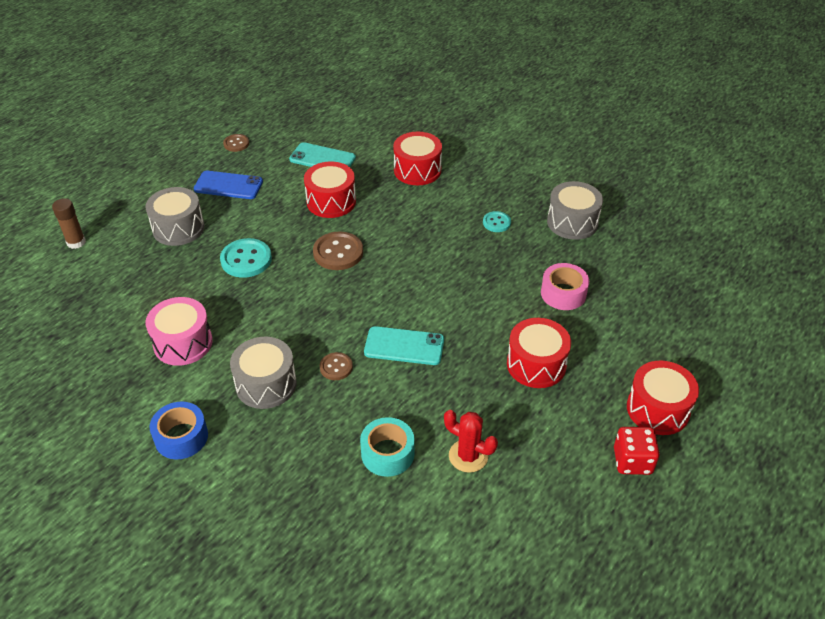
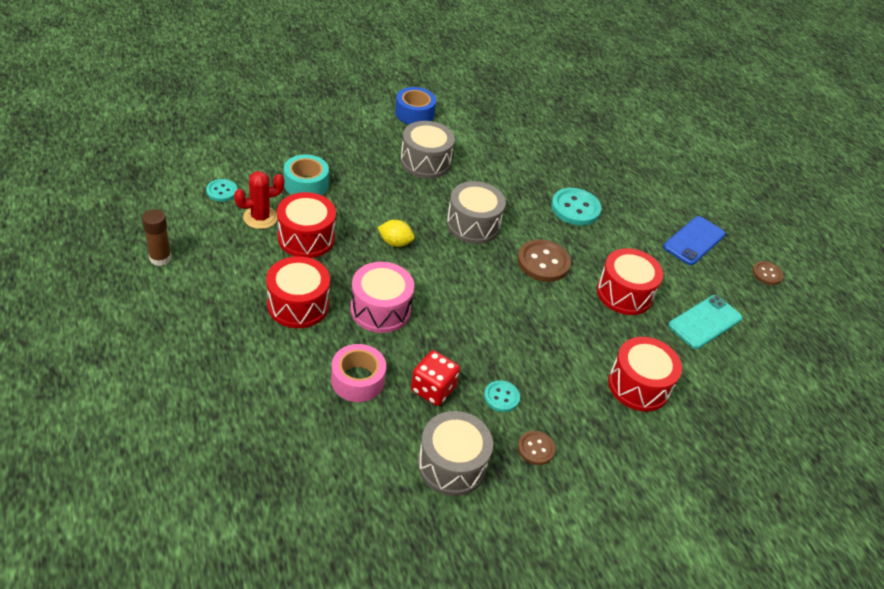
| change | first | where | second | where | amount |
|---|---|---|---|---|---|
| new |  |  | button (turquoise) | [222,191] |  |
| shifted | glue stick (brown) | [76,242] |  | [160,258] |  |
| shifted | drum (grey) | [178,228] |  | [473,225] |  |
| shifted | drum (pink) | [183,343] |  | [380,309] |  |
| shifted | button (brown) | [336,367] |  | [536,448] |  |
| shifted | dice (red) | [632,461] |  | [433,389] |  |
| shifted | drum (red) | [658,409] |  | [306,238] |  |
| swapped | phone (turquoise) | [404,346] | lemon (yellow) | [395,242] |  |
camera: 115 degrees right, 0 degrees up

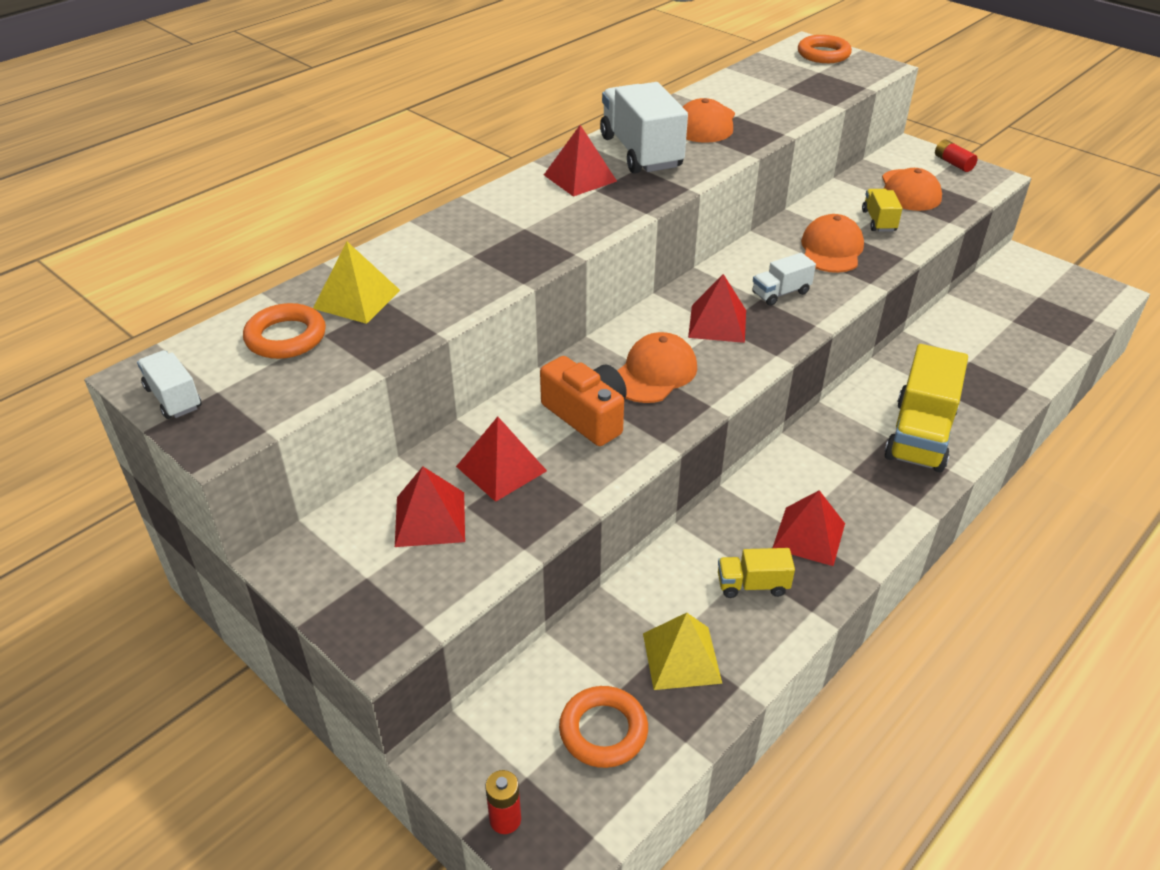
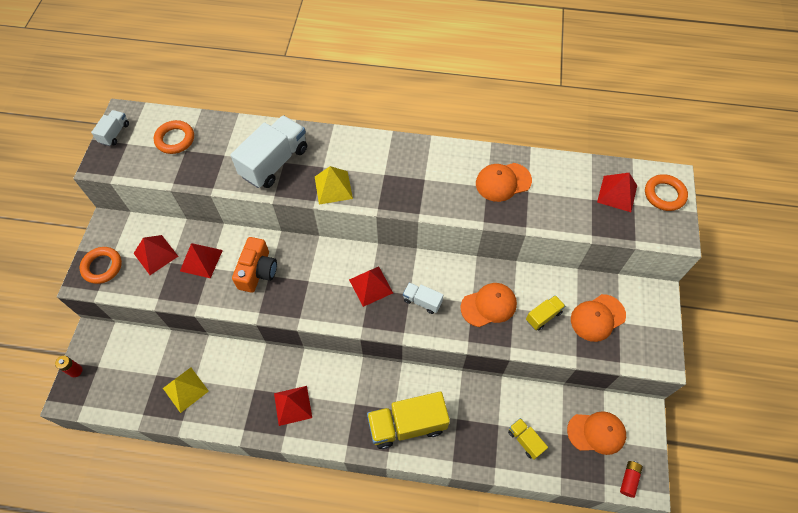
| change | first | where | second | where | amount |
|---|---|---|---|---|---|
| shifted | pyramid (yellow) | [357,299] |  | [333,187] |  |
| shifted | pyramid (red) | [580,178] |  | [617,193] |  |
| shifted | ring (orange) | [603,731] |  | [102,267] |  |
| shifted | truck (white) | [641,152] |  | [274,162] |  |
| shifted | cap (orange) | [654,373] |  | [596,432] |  |
| shifted | truck (yellow) | [752,585] |  | [525,440] |  |
| shifted | battery (red) | [953,163] |  | [629,479] |  |
camera: 55 degrees right, 20 degrees up

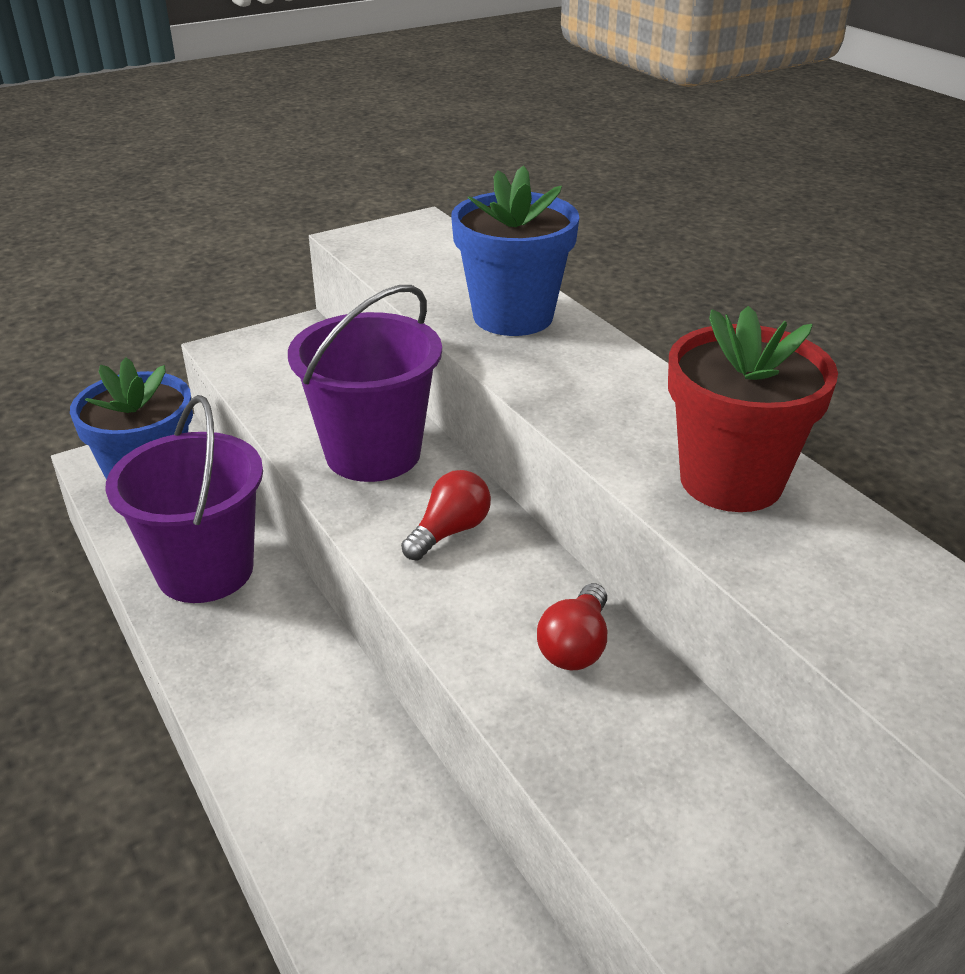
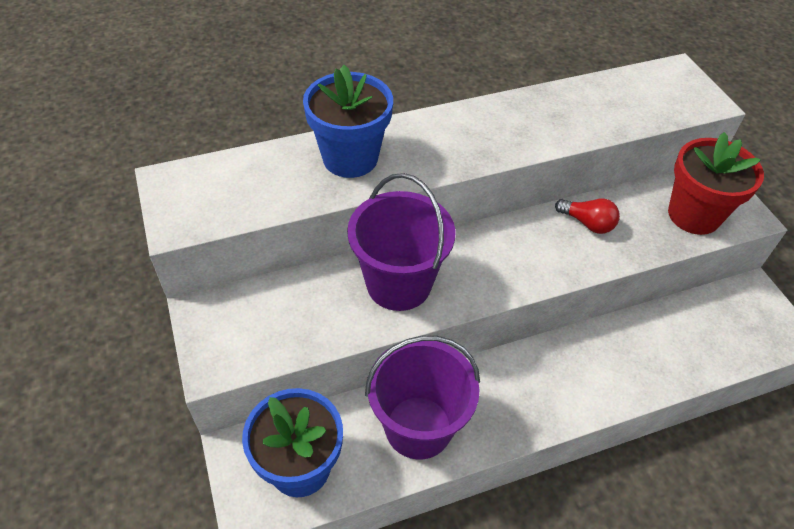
| change | first | where | second | where | amount |
|---|---|---|---|---|---|
| gone | light bulb (red) | [450,531] |  |  |  |
| shifted | flower pot (red) | [731,481] |  | [694,215] |  |
camera: 80 degrees left, 15 degrees up

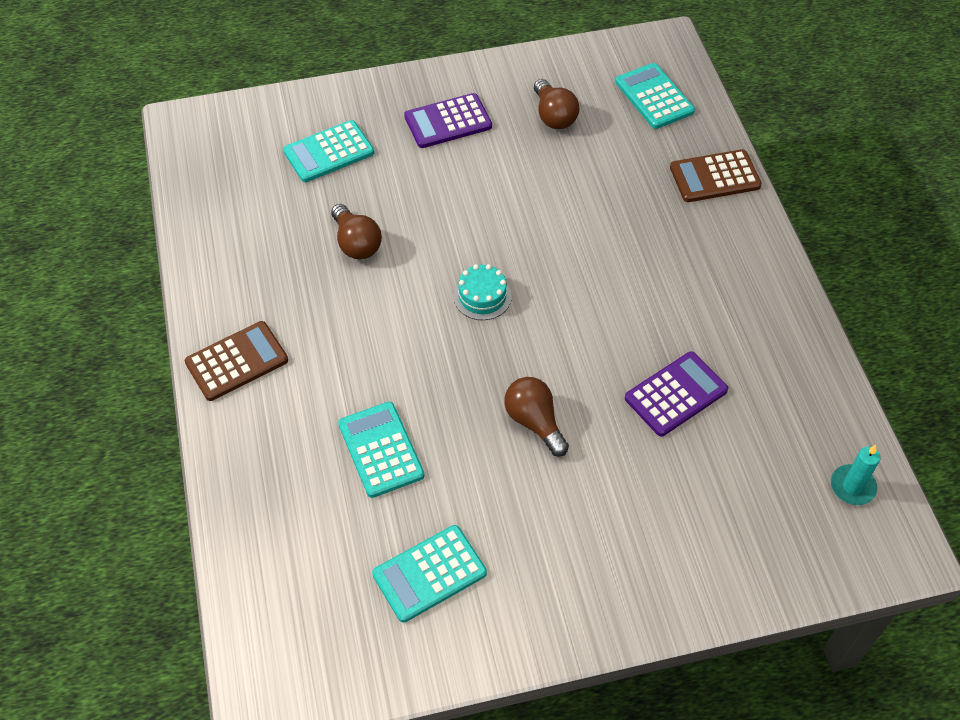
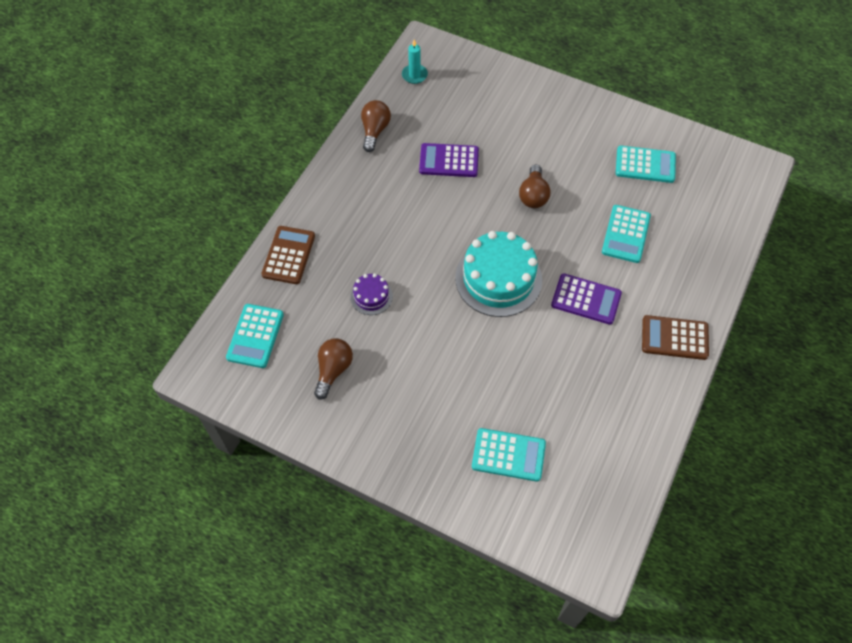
| change | first | where | second | where | amount |
|---|---|---|---|---|---|
| new |  |  | cake (purple) | [371,296] |  |
| shifted | light bulb (brown) | [356,243] |  | [375,131] |  |
| shifted | calculator (purple) | [448,122] |  | [586,299] |  |
| rotated | calculator (brown) | [715,177] |  | [288,255] | 105 degrees counterclockwise |
| scaled | cake (turquoise) | [482,296] |  | [498,279] | x2.07 |
camera: 140 degrees left, 5 degrees up

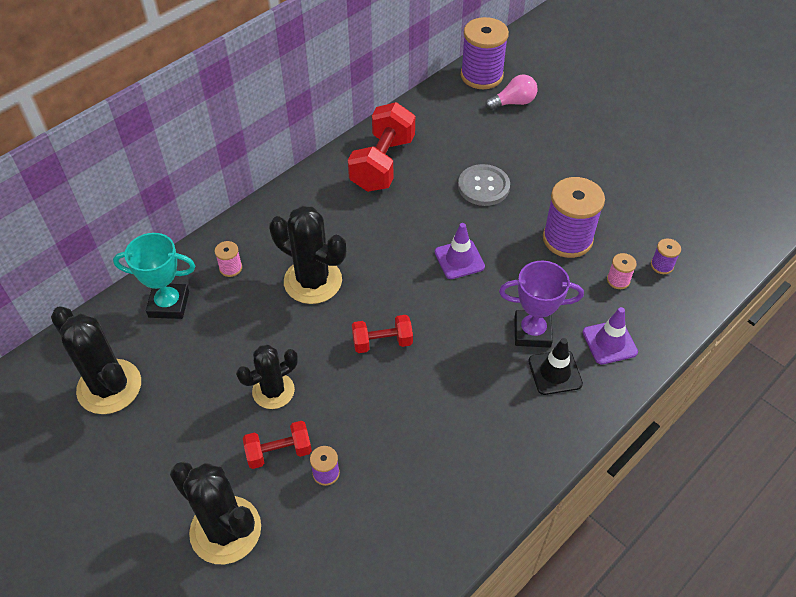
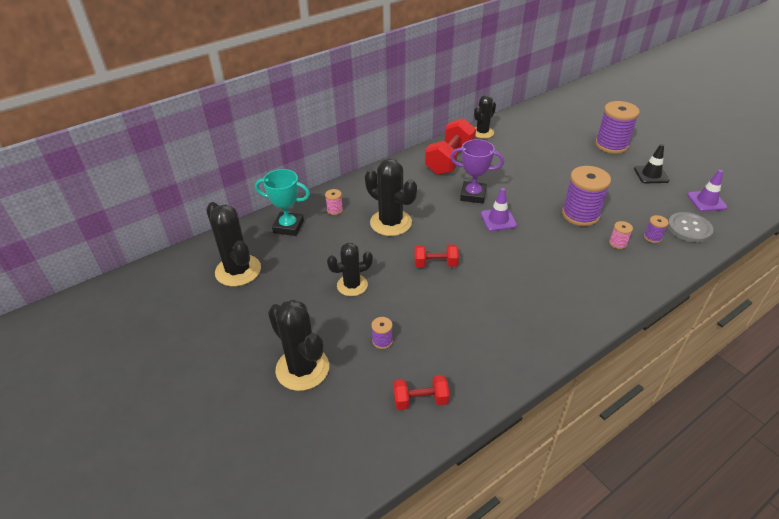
| change | first | where | second | where | amount |
|---|---|---|---|---|---|
| gone | light bulb (pink) | [513,103] |  |  |  |
| new |  |  | cactus (black) | [482,132] |  |
| shifted | dumbbell (red) | [279,452] |  | [420,400] |  |
| shifted | button (grey) | [483,186] |  | [689,228] |  |
| shifted | spool (purple) | [481,76] |  | [611,145] |  |
| shifted | trophy (purple) | [532,332] |  | [473,195] |  |
| shifted | traffic cone (black) | [555,372] |  | [651,175] |  |
| shifted | traffic cone (purple) | [609,342] |  | [706,201] |  |
camera: 10 degrees right, 10 degrees down

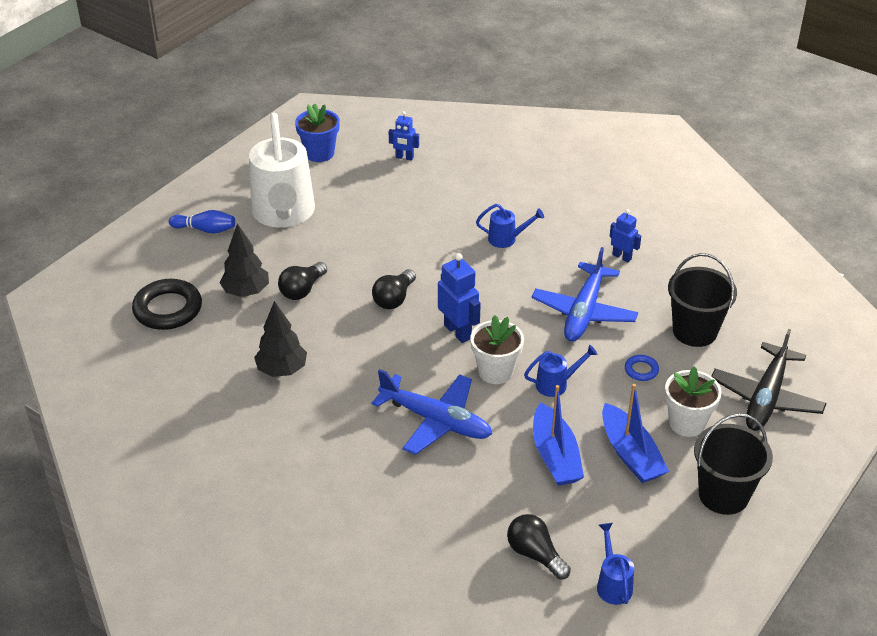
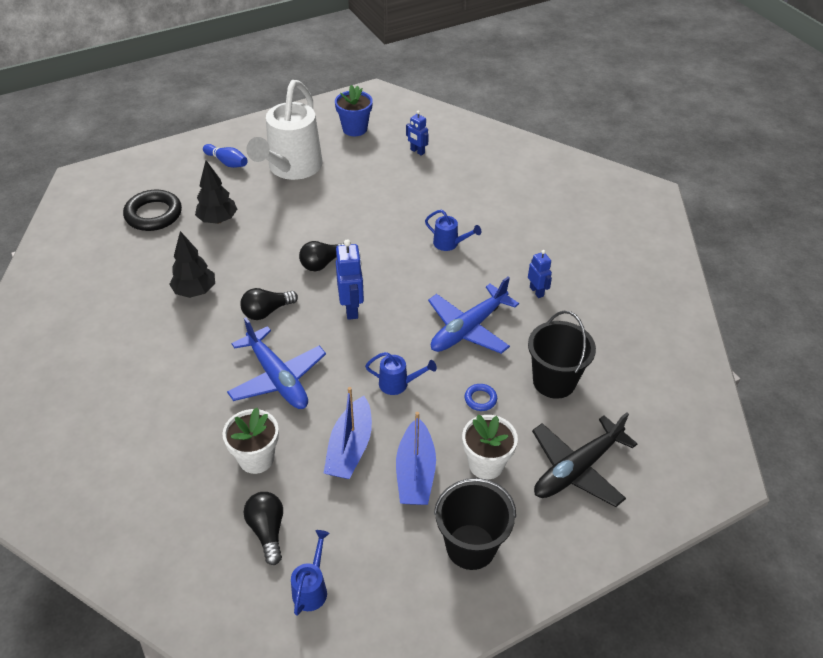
| change | first | where | second | where | amount |
|---|---|---|---|---|---|
| shifted | light bulb (black) | [302,290] |  | [266,311] |  |
| shifted | flower pot (white) | [495,371] |  | [256,458] |  |
camera: 25 degrees right, 5 degrees up

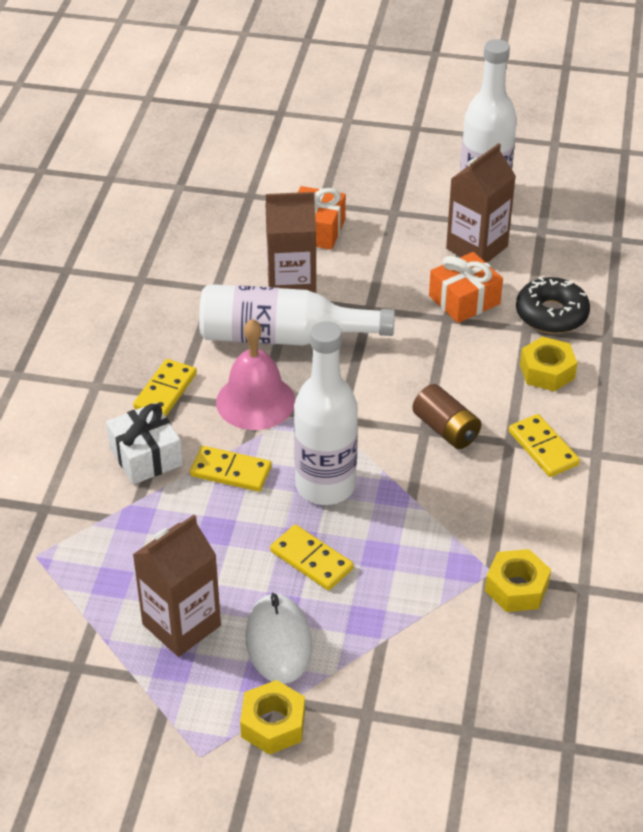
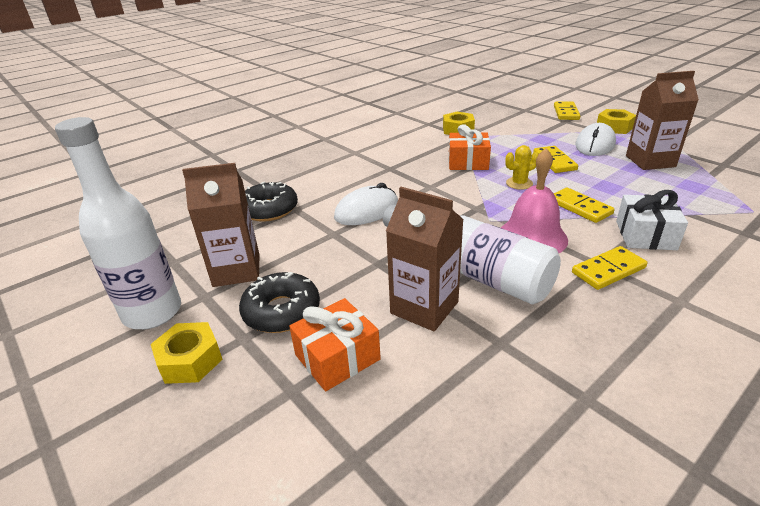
| change | first | where | second | where | amount |
|---|---|---|---|---|---|
| gone | battery (brown) | [446,429] |  |  |  |
| new |  |  | donut (black) | [281,311] |  |
| new |  |  | mouse (white) | [367,211] |  |
| shifted | gift (orange) | [464,300] |  | [468,162] |  |
| shifted | domino (yellow) | [543,448] |  | [566,113] |  |
| shifted | nut (yellow) | [547,371] |  | [190,360] |  |
| swapped | bottle (white) | [325,485] | cactus (yellow) | [519,183] |  |
camera: 140 degrees left, 10 degrees down

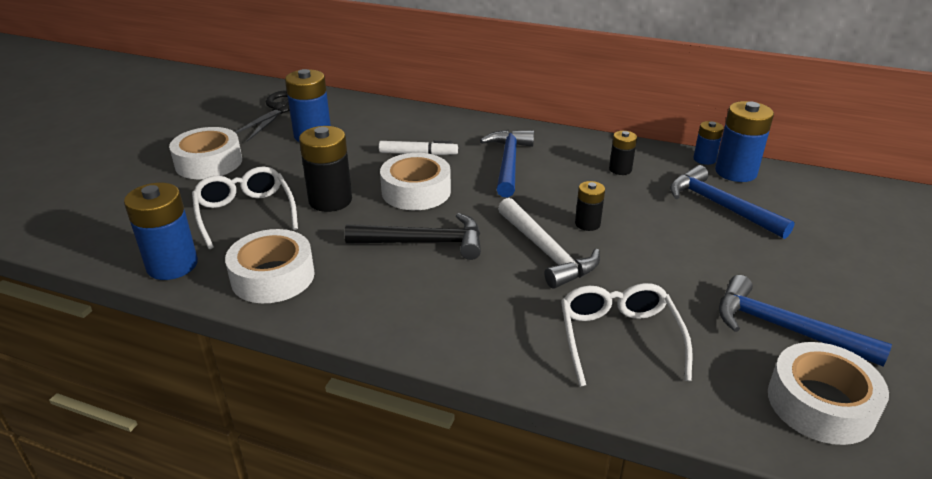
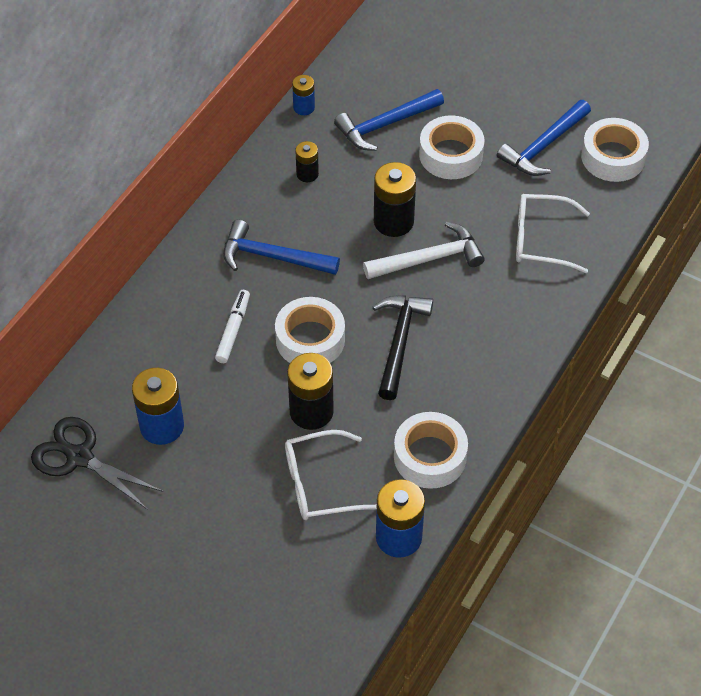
| change | first | where | second | where | amount |
|---|---|---|---|---|---|
| gone | battery (blue) | [735,172] |  |  |  |
| shifted | tape (white) | [209,162] |  | [451,155] |  |
| scaled | battery (black) | [587,224] |  | [393,221] | x1.78 |
camera: 80 degrees left, 20 degrees up

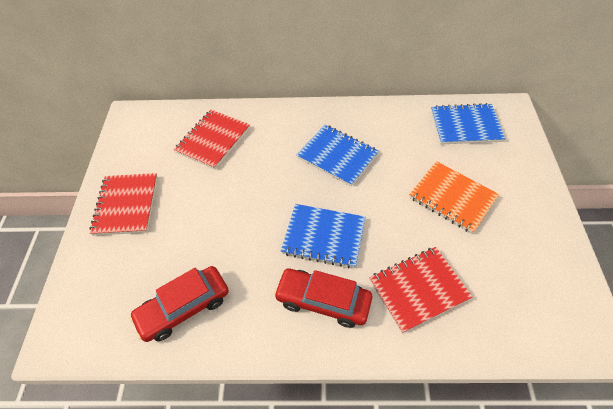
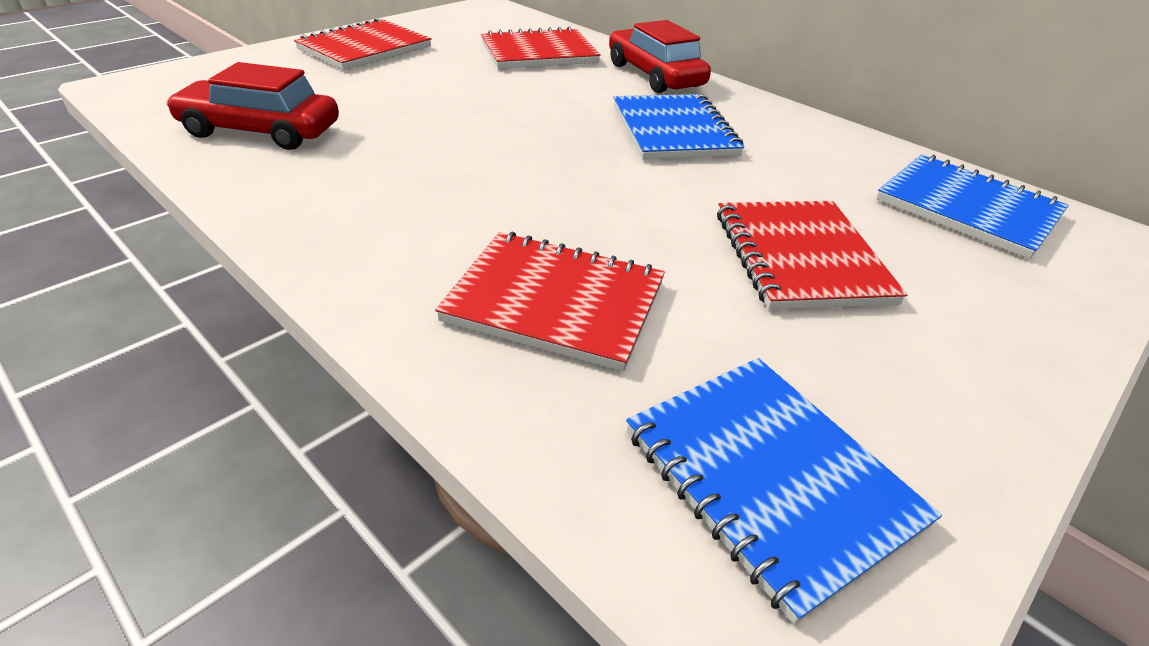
| change | first | where | second | where | amount |
|---|---|---|---|---|---|
| shifted | car (red) | [323,301] |  | [655,75] |  |
| shifted | notebook (blue) | [323,236] |  | [769,478] |  |
| repainted | notebook (orange) | [452,198] | notebook (red) | [800,257] |  |
camera: 40 degrees right, 15 degrees down

